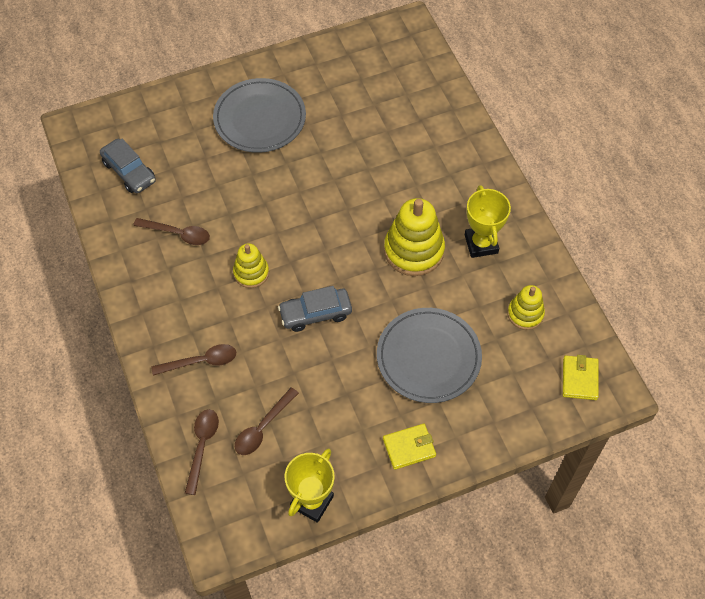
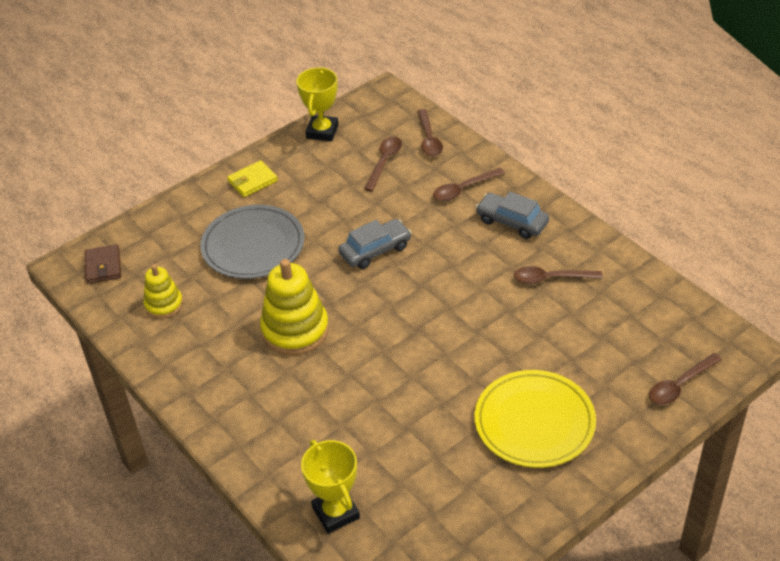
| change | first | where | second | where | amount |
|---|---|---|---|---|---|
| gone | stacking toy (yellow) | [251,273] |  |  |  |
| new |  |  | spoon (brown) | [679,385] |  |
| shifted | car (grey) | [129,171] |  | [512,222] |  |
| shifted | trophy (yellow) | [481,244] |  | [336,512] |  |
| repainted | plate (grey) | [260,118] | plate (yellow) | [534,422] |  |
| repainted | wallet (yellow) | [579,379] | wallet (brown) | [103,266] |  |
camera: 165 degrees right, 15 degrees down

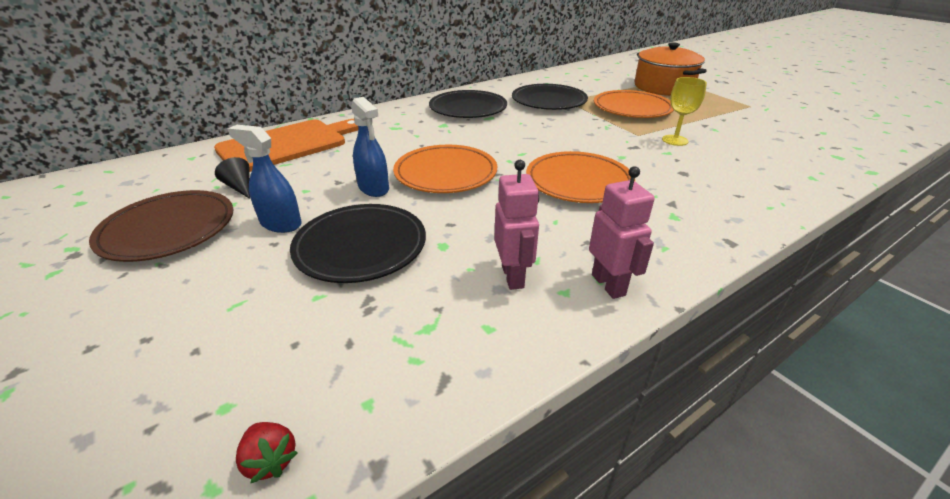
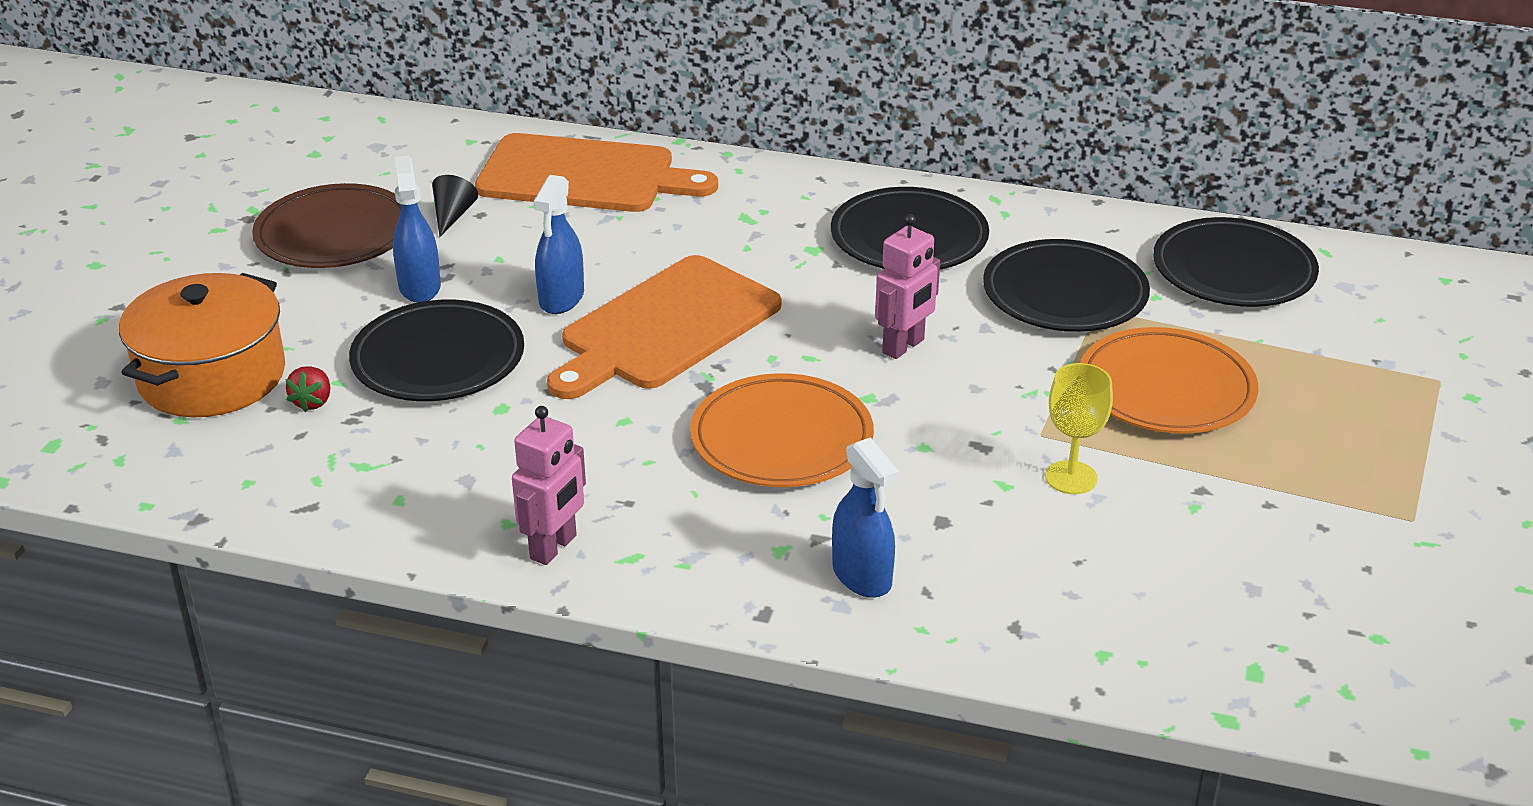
| change | first | where | second | where | amount |
|---|---|---|---|---|---|
| new |  |  | spray bottle (blue) | [862,576] |  |
| new |  |  | plate (black) | [1233,270] |  |
| shifted | strawberry (red) | [270,460] |  | [313,402] |  |
| shifted | robot (pink) | [513,276] |  | [904,346] |  |
| shifted | pot (orange) | [663,87] |  | [212,377] |  |
| swapped | plate (orange) | [445,173] | cutting board (orange) | [665,327] |  |
camera: 50 degrees right, 0 degrees up

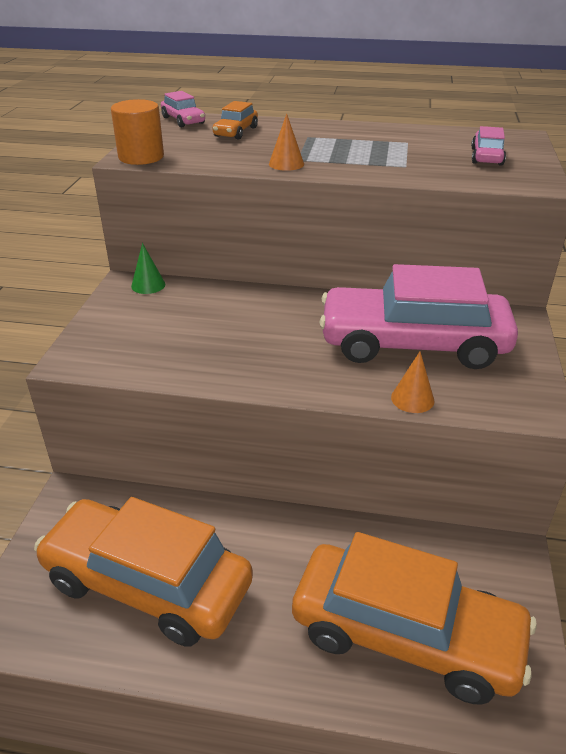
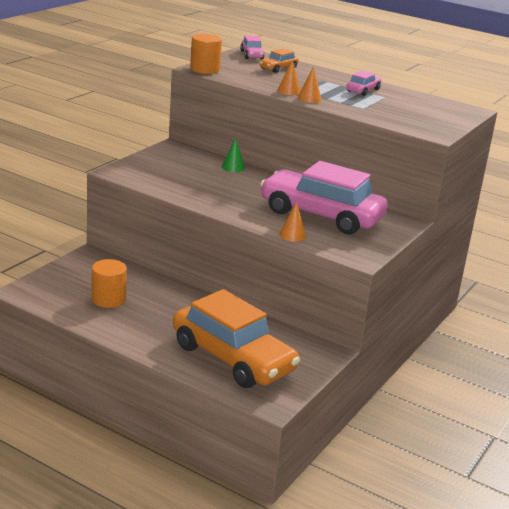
| change | first | where | second | where | amount |
|---|---|---|---|---|---|
| new |  |  | cone (orange) | [309,98] |  |
| shifted | cone (green) | [148,285] |  | [233,167] |  |
| shifted | car (pink) | [487,157] |  | [363,90] |  |
| swapped | car (orange) | [147,583] | cylinder (orange) | [108,299] |  |
camera: 20 degrees right, 10 degrees down

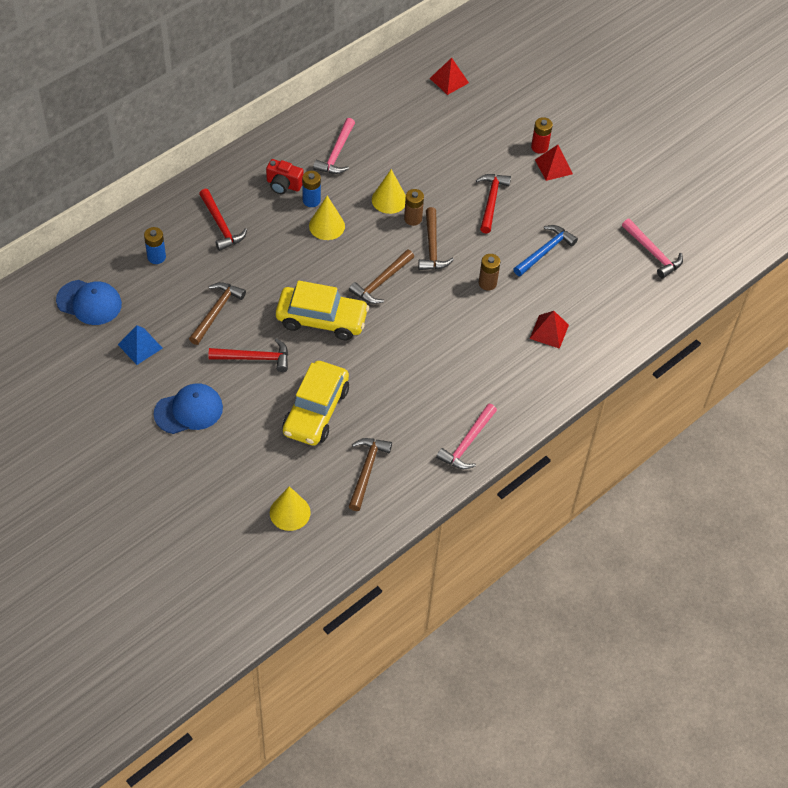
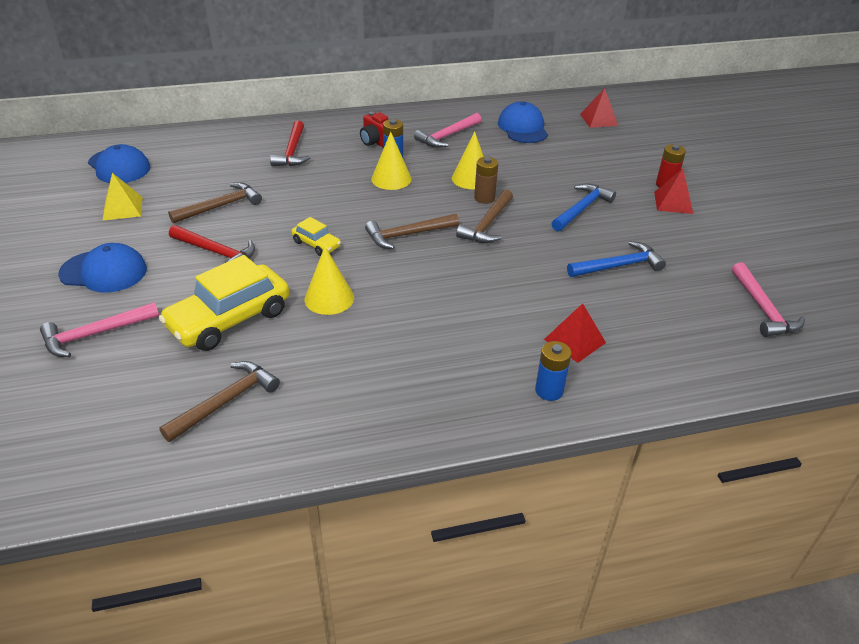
| change | first | where | second | where | amount |
|---|---|---|---|---|---|
| gone | battery (brown) | [487,283] |  |  |  |
| new |  |  | cap (blue) | [523,128] |  |
| shifted | battery (blue) | [156,257] |  | [549,390] |  |
| shifted | cone (yellow) | [290,512] |  | [329,298] |  |
| shifted | hammer (pink) | [467,443] |  | [95,334] |  |
| repainted | pyramid (blue) | [140,346] | pyramid (yellow) | [122,208] |  |
| repainted | hammer (red) | [491,201] | hammer (blue) | [582,209] |  |
| scaled | car (yellow) | [321,319] |  | [316,244] | x0.48 |
camera: 30 degrees right, 15 degrees down

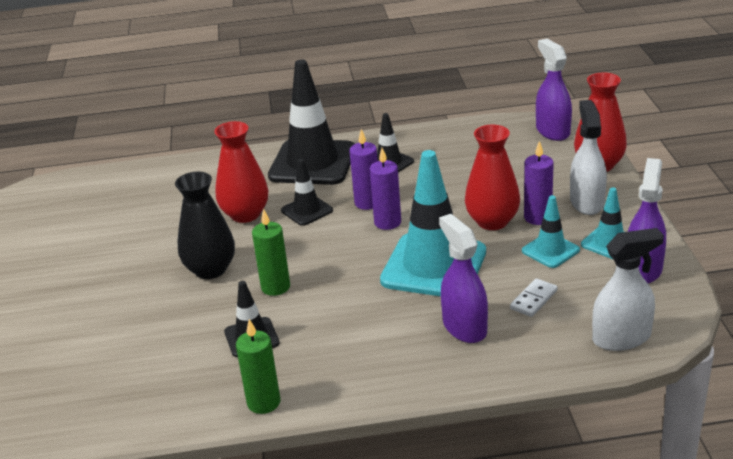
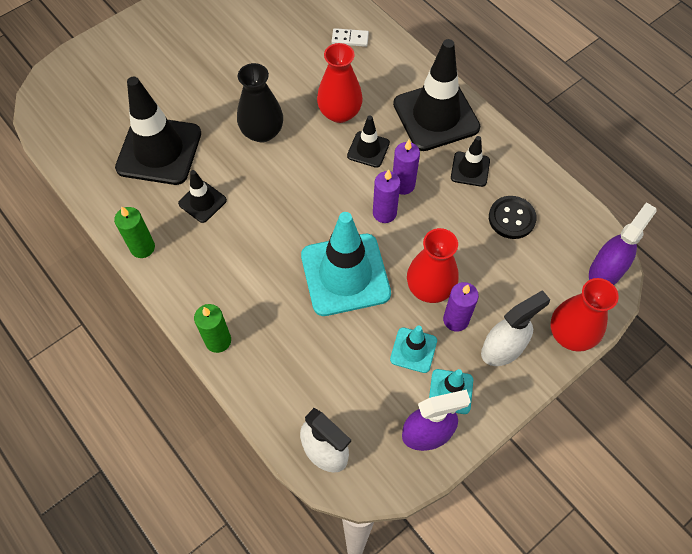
| change | first | where | second | where | amount |
|---|---|---|---|---|---|
| gone | spray bottle (purple) | [464,327] |  |  |  |
| new |  |  | traffic cone (black) | [159,151] |  |
| new |  |  | button (black) | [511,218] |  |
| shifted | candle (green) | [275,287] |  | [218,340] |  |
| shifted | domino (white) | [533,299] |  | [350,39] |  |
camera: 55 degrees right, 30 degrees up

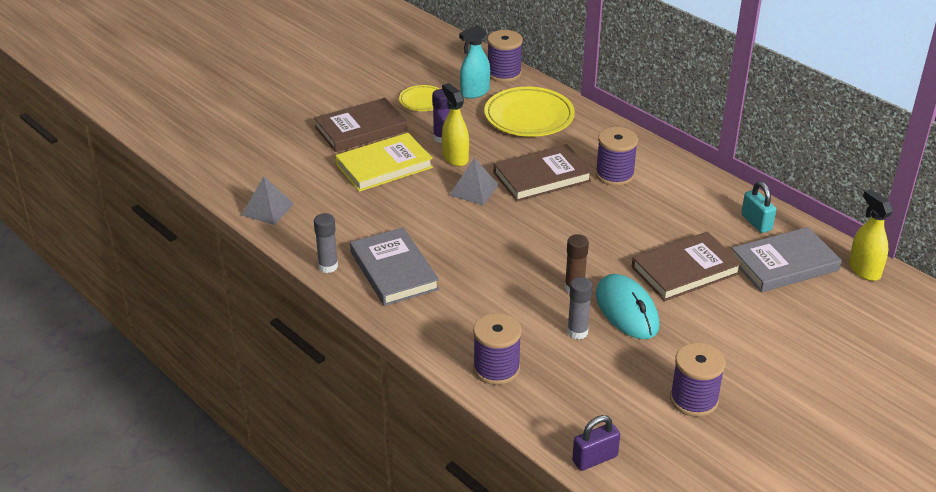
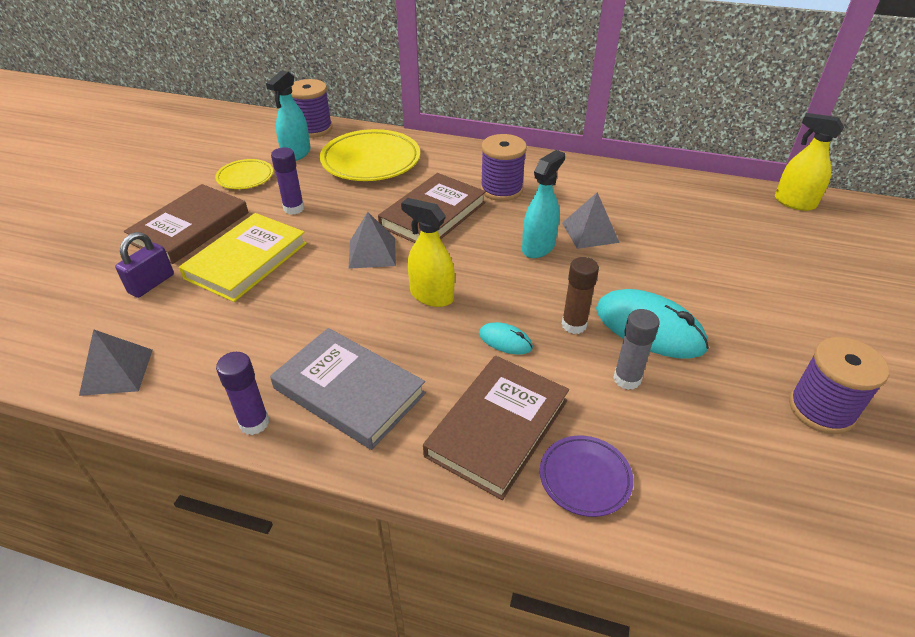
| change | first | where | second | where | amount |
|---|---|---|---|---|---|
| gone | book (grey) | [784,264] |  |  |  |
| gone | padlock (turquoise) | [756,222] |  |  |  |
| new |  |  | mouse (turquoise) | [505,341] |  |
| new |  |  | spray bottle (turquoise) | [538,247] |  |
| new |  |  | pyramid (grey) | [590,232] |  |
| shifted | spray bottle (yellow) | [455,158] |  | [431,296] |  |
| shifted | padlock (purple) | [595,459] |  | [151,284] |  |
| shifted | book (brown) | [685,270] |  | [497,427] |  |
| swapped | spool (purple) | [496,369] | plate (purple) | [585,478] |  |
| repainted | glue stick (grey) | [328,266] | glue stick (purple) | [254,423] |  |
camera: 30 degrees left, 5 degrees up

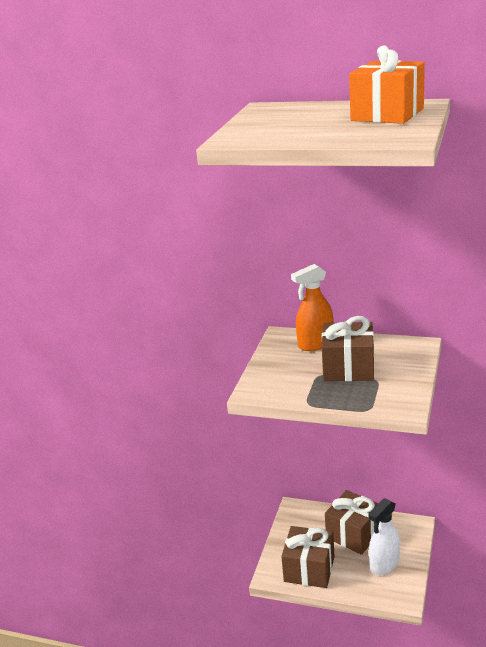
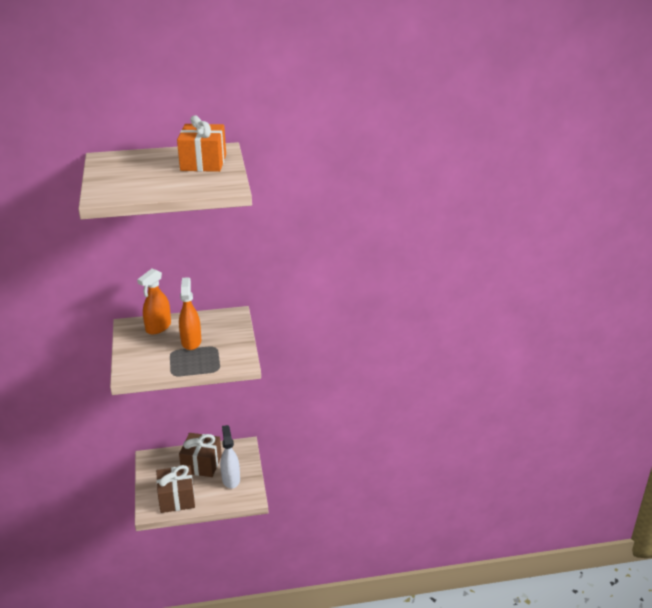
| change | first | where | second | where | amount |
|---|---|---|---|---|---|
| swapped | gift (brown) | [348,368] | spray bottle (orange) | [191,341] |  |
| rotated | spray bottle (white) | [384,564] |  | [231,479] | 150 degrees clockwise |
camera: 30 degrees left, 5 degrees up

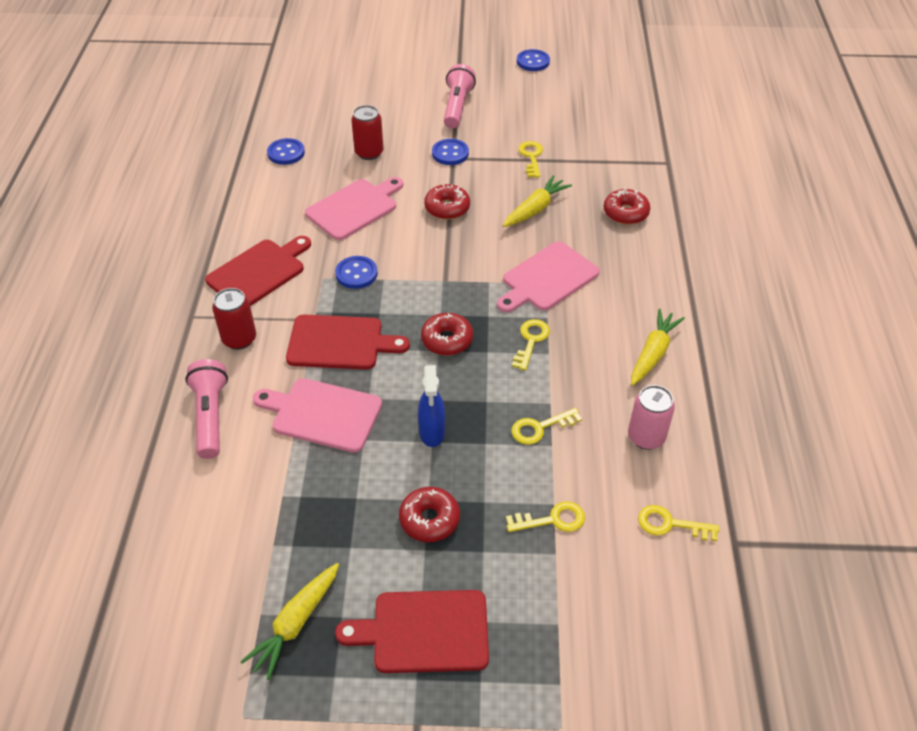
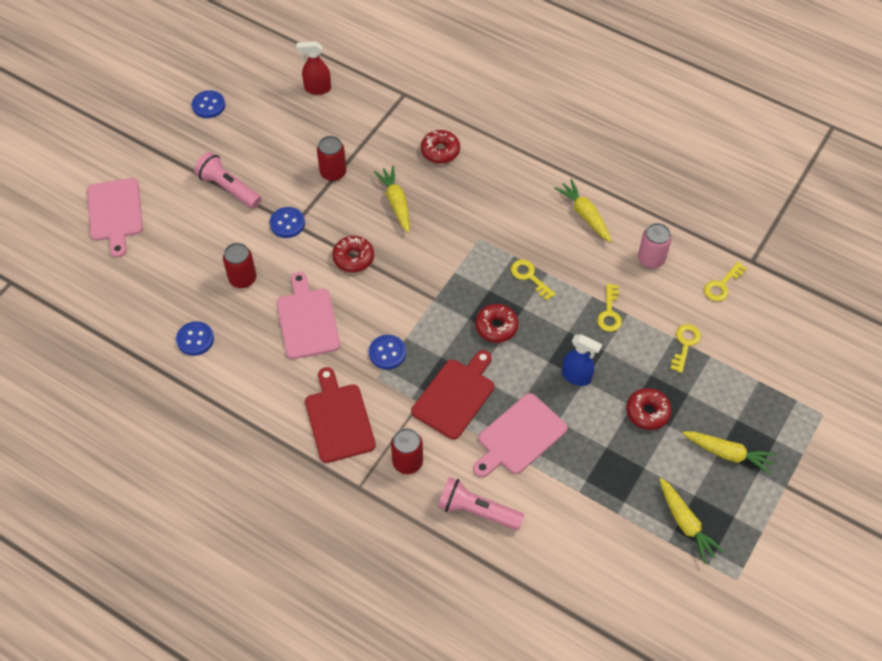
| change | first | where | second | where | amount |
|---|---|---|---|---|---|
| new |  |  | spray bottle (red) | [317,89] |  |
| shifted | cutting board (pink) | [547,278] |  | [115,213] |  |
| swapped | cutting board (red) | [424,631] | carrot (yellow) | [728,453] |  |
| swapped | key (yellow) | [531,157] | can (red) | [333,173] |  |
camera: 60 degrees left, 10 degrees up

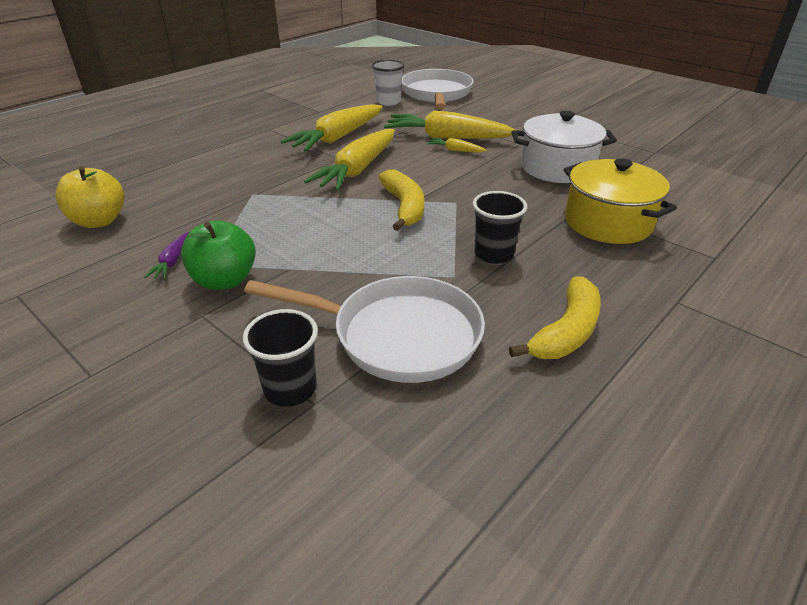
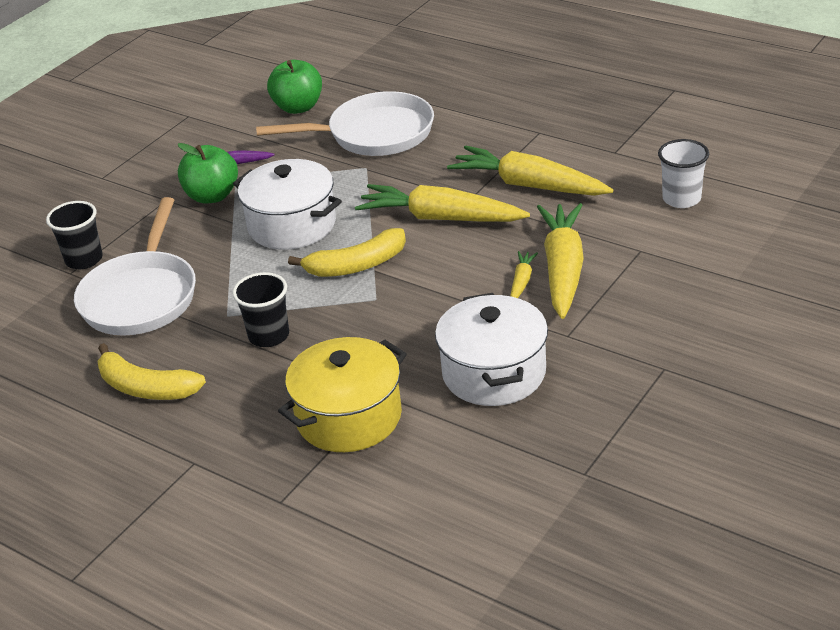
| change | first | where | second | where | amount |
|---|---|---|---|---|---|
| new |  |  | pot (white) | [292,225] |  |
| shifted | pan (white) | [436,94] |  | [374,134] |  |
| repainted | apple (yellow) | [99,221] | apple (green) | [298,107] |  |
camera: 85 degrees right, 0 degrees up

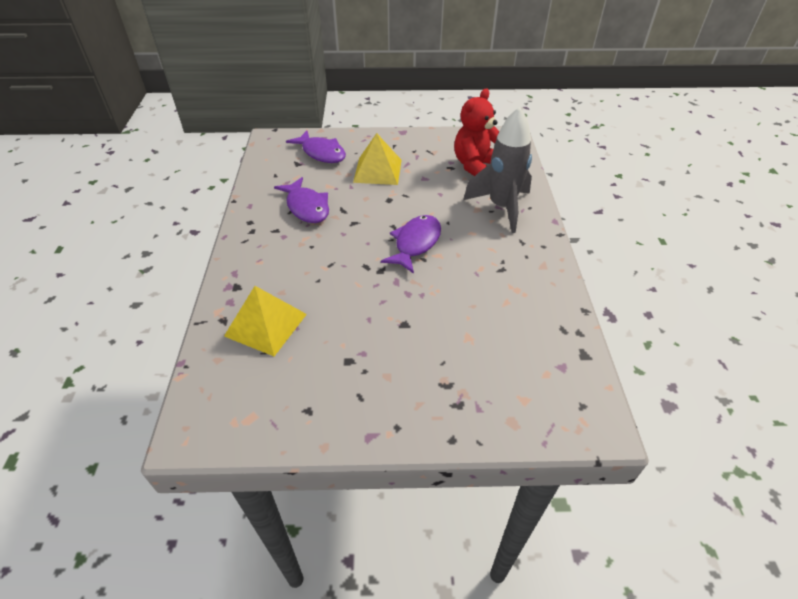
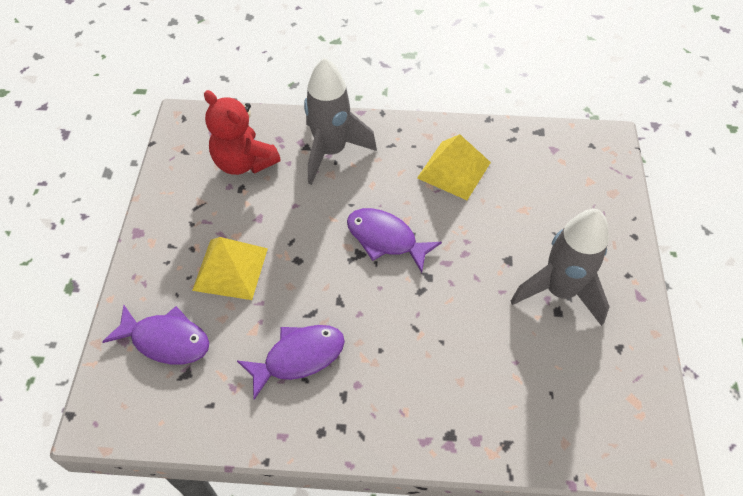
| change | first | where | second | where | amount |
|---|---|---|---|---|---|
| new |  |  | rocket (grey) | [559,291] |  |
| shifted | pyramid (yellow) | [266,324] |  | [454,170] |  |
| rotated | fish (purple) | [321,153] |  | [166,340] | 60 degrees clockwise |
camera: 85 degrees left, 10 degrees up

